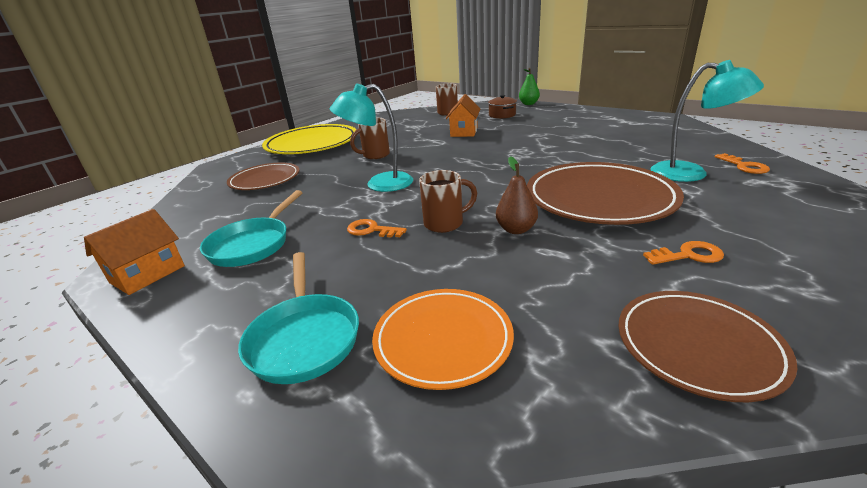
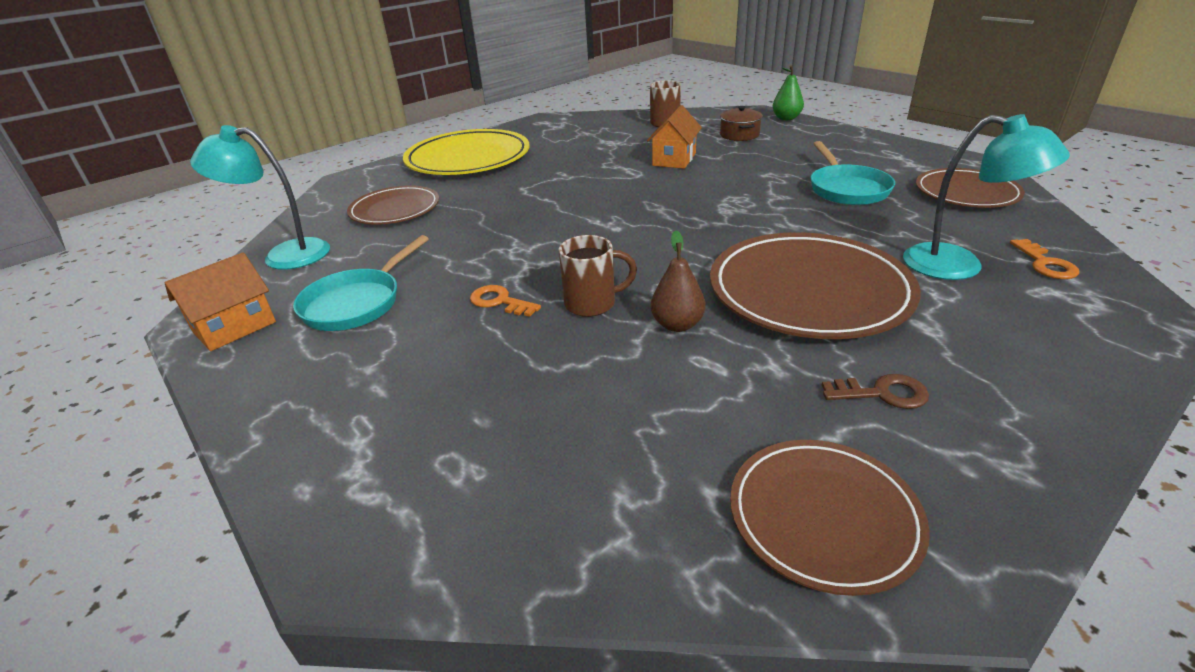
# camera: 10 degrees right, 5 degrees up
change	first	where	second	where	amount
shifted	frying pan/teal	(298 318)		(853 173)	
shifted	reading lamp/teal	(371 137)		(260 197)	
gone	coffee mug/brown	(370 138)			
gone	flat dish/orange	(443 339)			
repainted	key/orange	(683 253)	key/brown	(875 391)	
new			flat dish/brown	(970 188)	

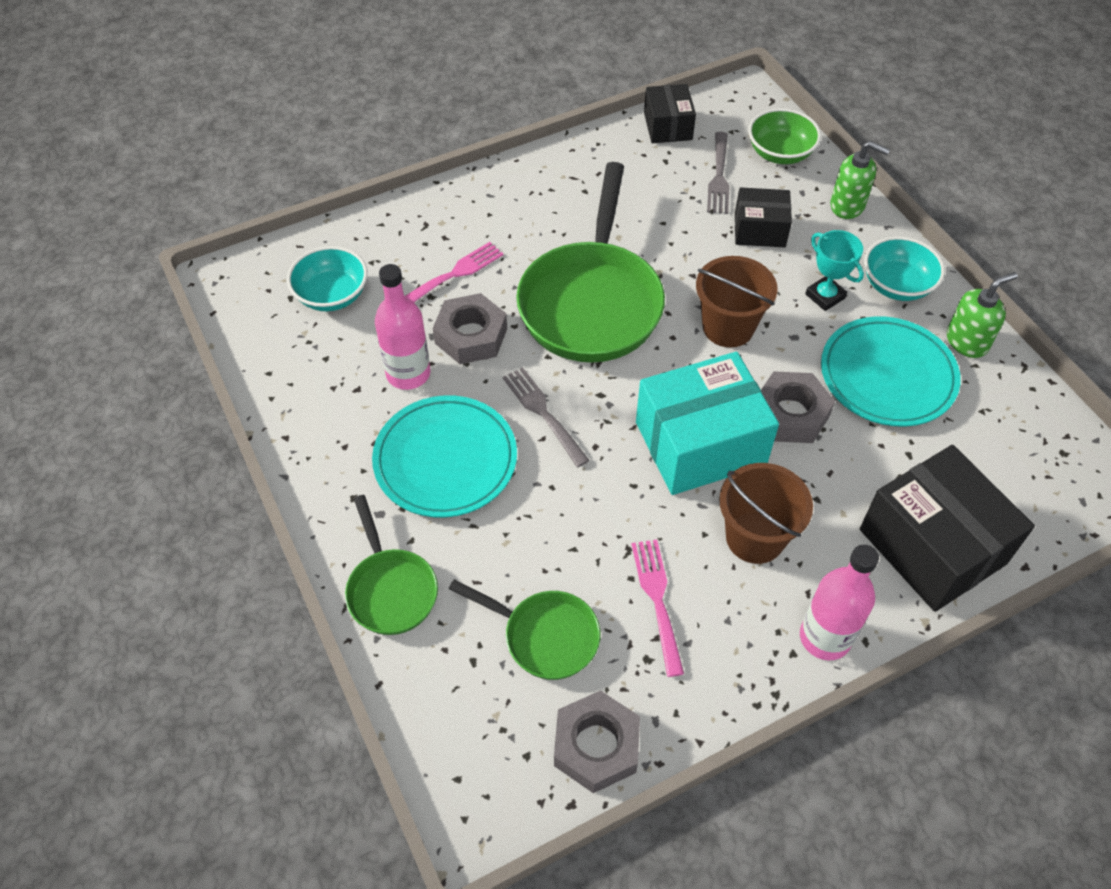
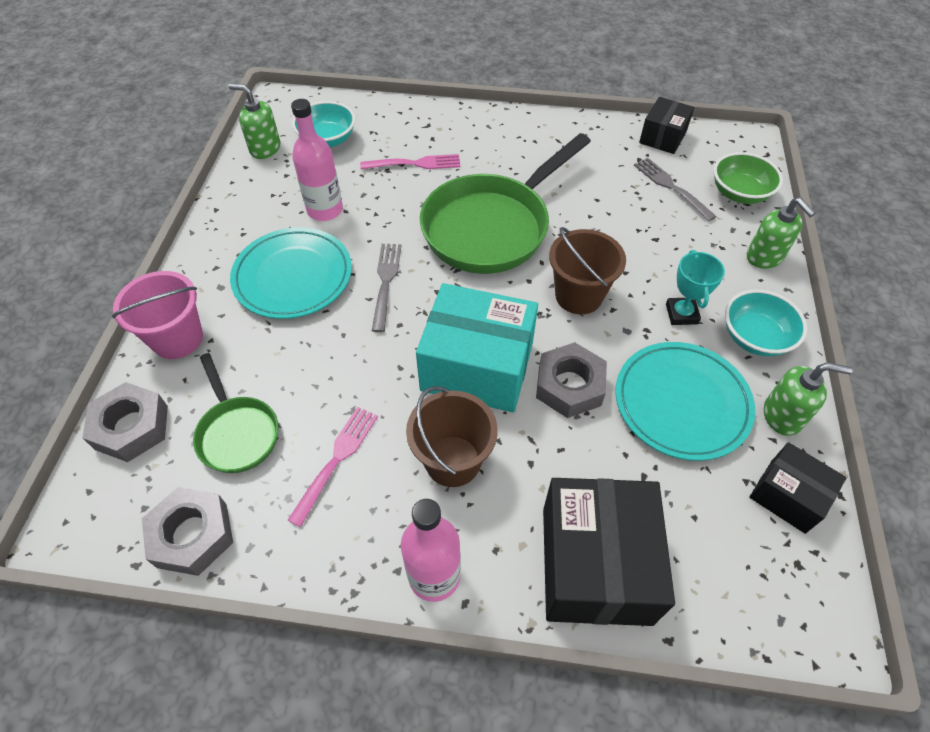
# camera: 35 degrees right, 0 degrees up
change	first	where	second	where	amount
swapped	frying pan/green	(391 565)	pail/pink	(157 315)	
shifted	nut/grey	(470 328)		(125 422)	
rotated	fork/grey	(718 173)		(675 189)	105 degrees clockwise
shifted	package/black	(763 217)		(798 488)	
new			soap pump/green	(254 121)	

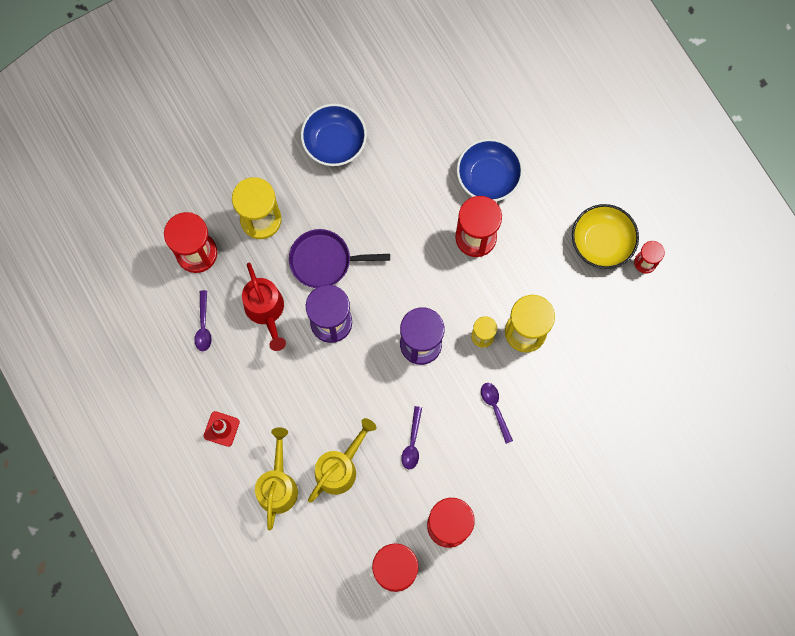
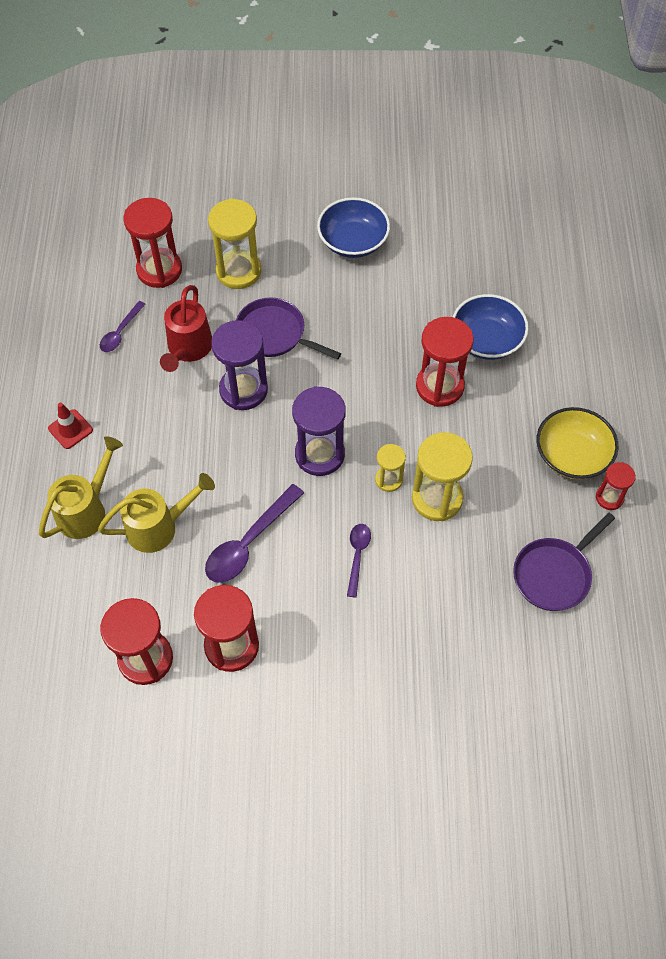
# camera: 30 degrees right, 15 degrees down
change	first	where	second	where	amount
scaled	teaspoon/purple	(411 437)		(254 533)	x1.71
new			frying pan/purple	(564 562)	

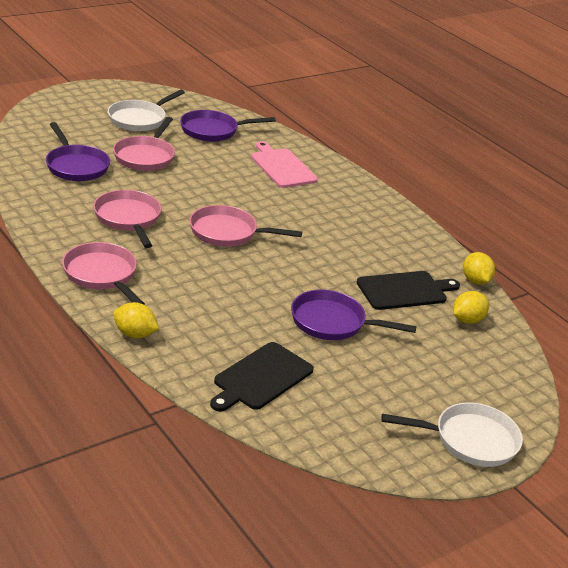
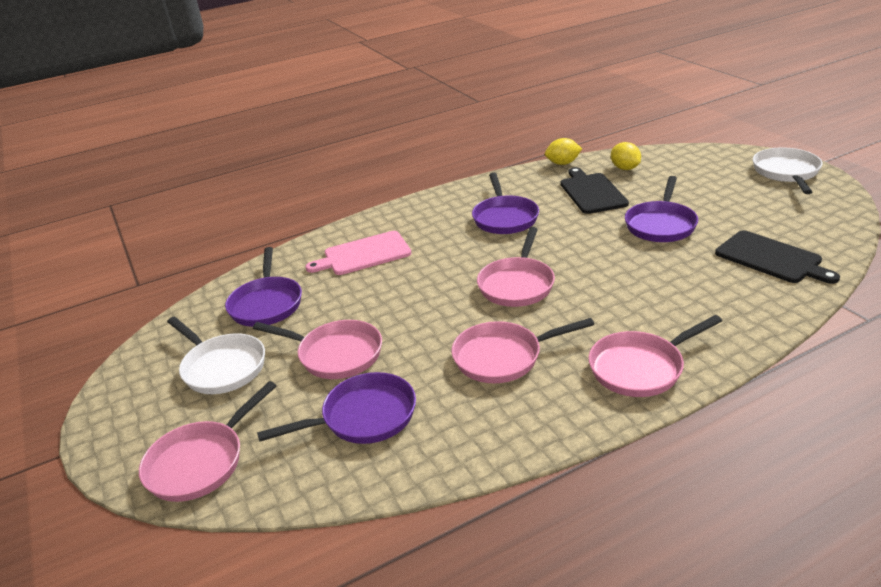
# camera: 75 degrees left, 0 degrees up
change	first	where	second	where	amount
gone	citrus fruit/golden	(136 320)			
new			frying pan/pink	(207 441)	
new			frying pan/purple	(505 203)	

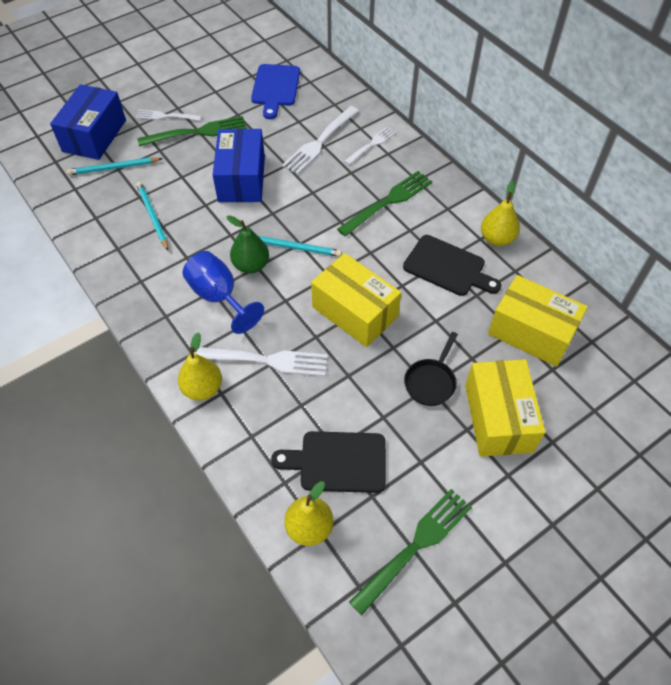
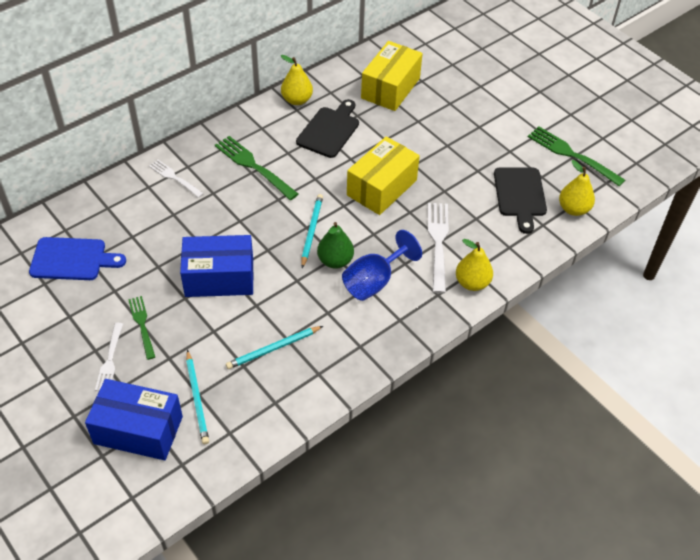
# camera: 95 degrees left, 5 degrees down
change	first	where	second	where	amount
scaled	fork/green	(192 131)		(141 328)	x0.62
gone	fork/pure white	(320 140)			
gone	frying pan/black	(431 369)			
gone	package/golden	(505 408)			

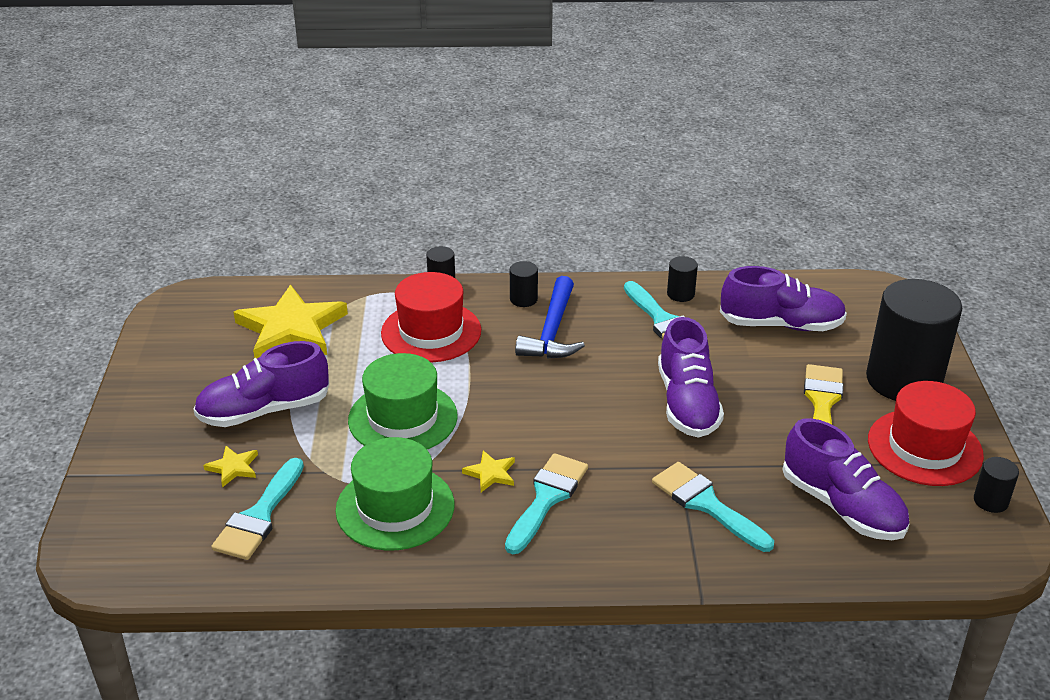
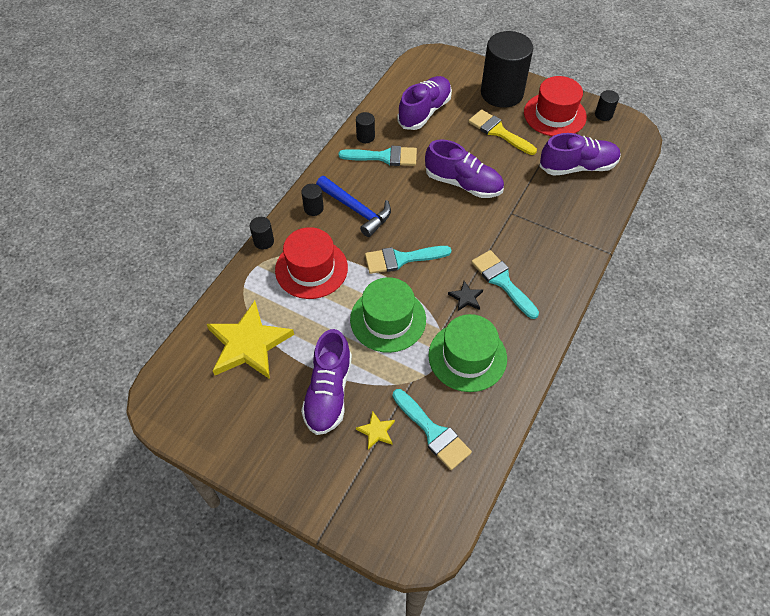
# camera: 60 degrees left, 20 degrees up
change	first	where	second	where	amount
repainted	star/golden	(488 471)	star/black	(465 296)	
shifted	paintbrush/teal	(713 507)		(408 260)	

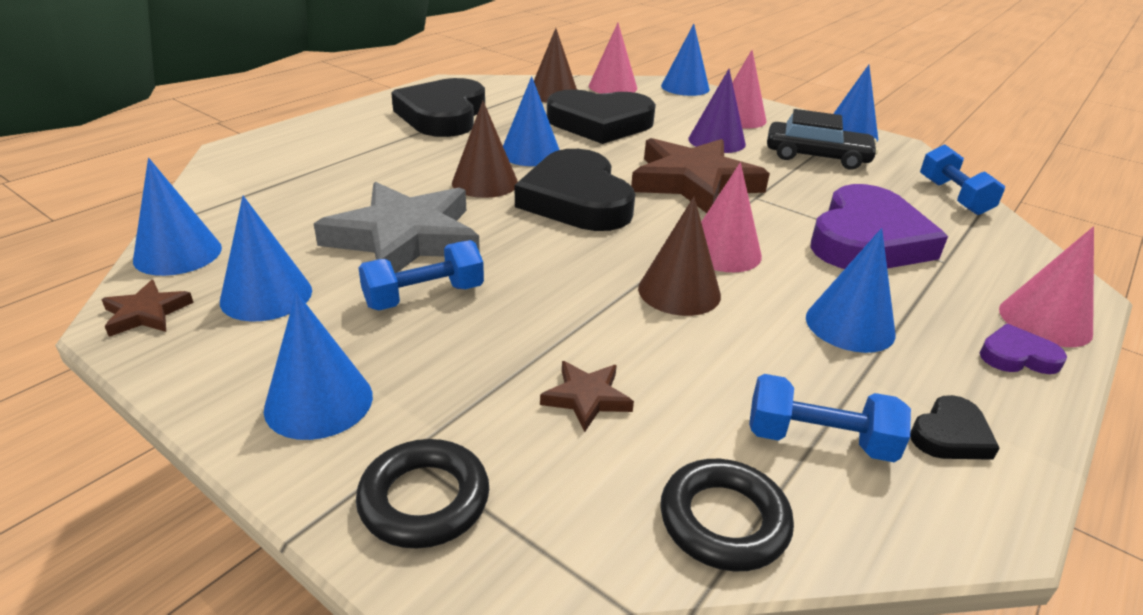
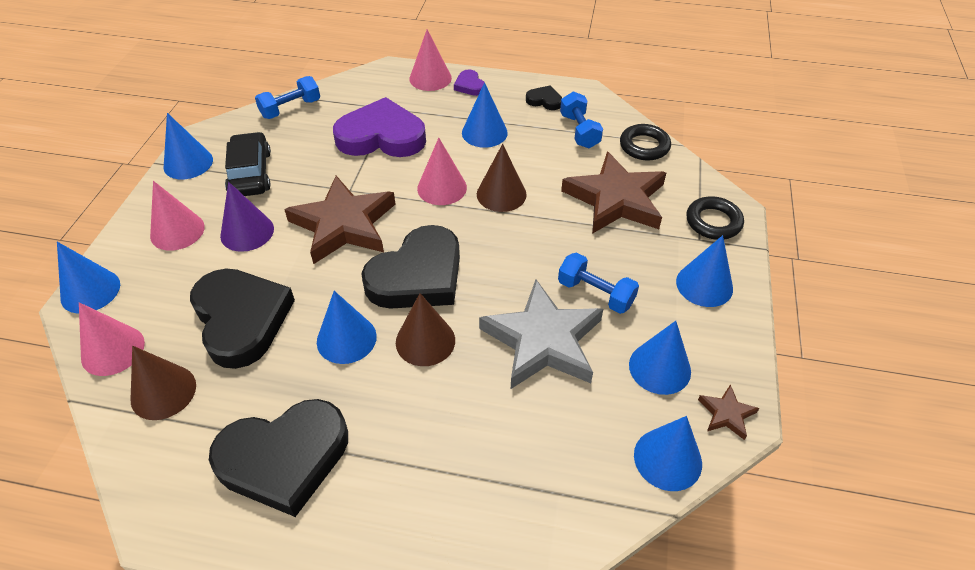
# camera: 115 degrees left, 15 degrees up
change	first	where	second	where	amount
scaled	star/brown	(587 396)		(613 192)	x2.32

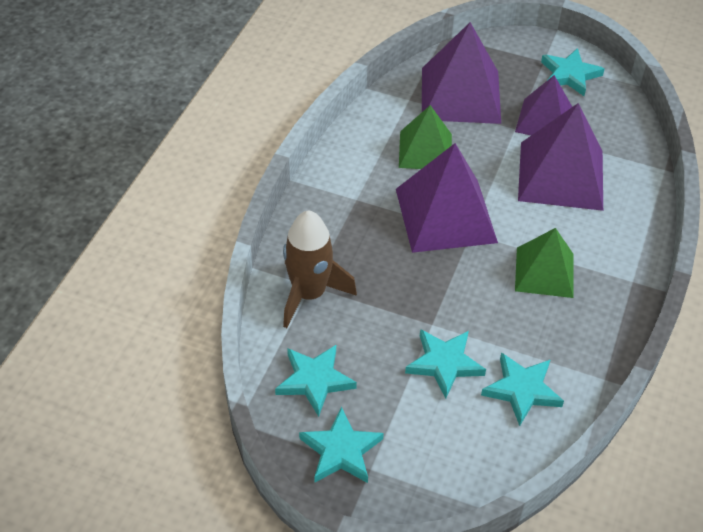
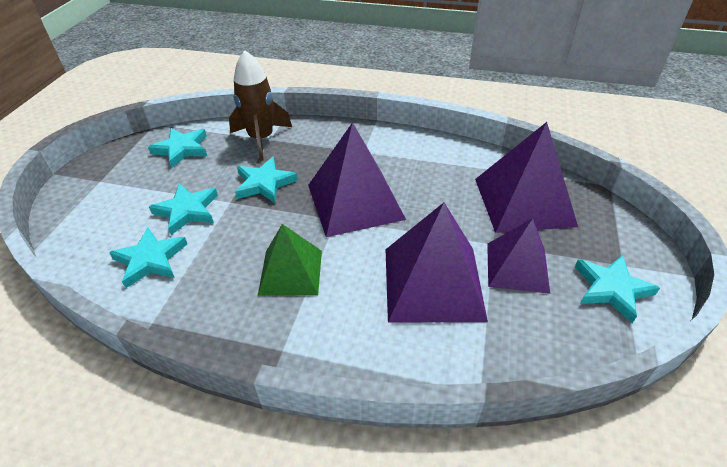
# camera: 85 degrees right, 5 degrees down
change	first	where	second	where	amount
shifted	star/teal	(341 445)		(266 180)	
gone	pyramid shape/green	(425 137)			

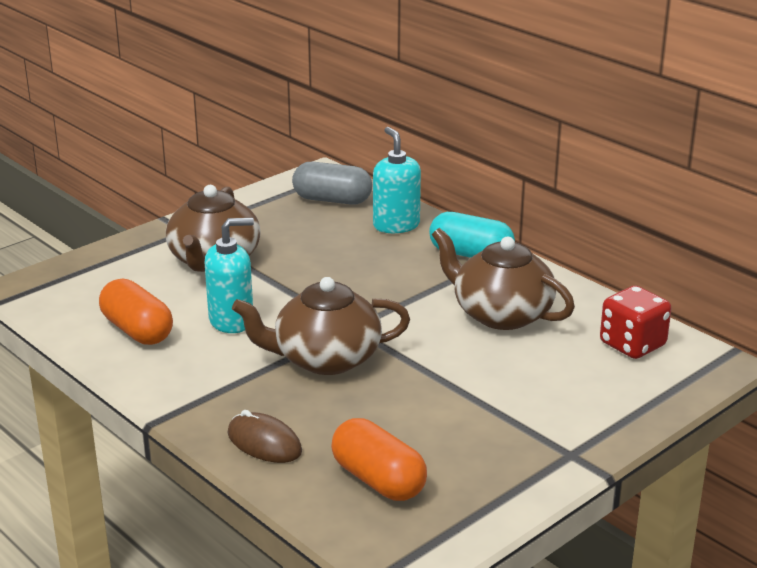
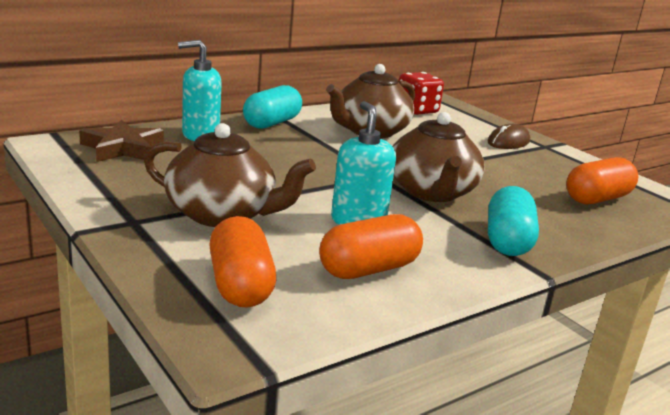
# camera: 85 degrees left, 5 degrees down
change	first	where	second	where	amount
shifted	computer mouse/brown	(264 436)		(509 136)	
swapped	pill/grey	(332 183)	star/brown	(121 141)	
new			pill/orange	(242 261)	
new			pill/teal	(513 221)	

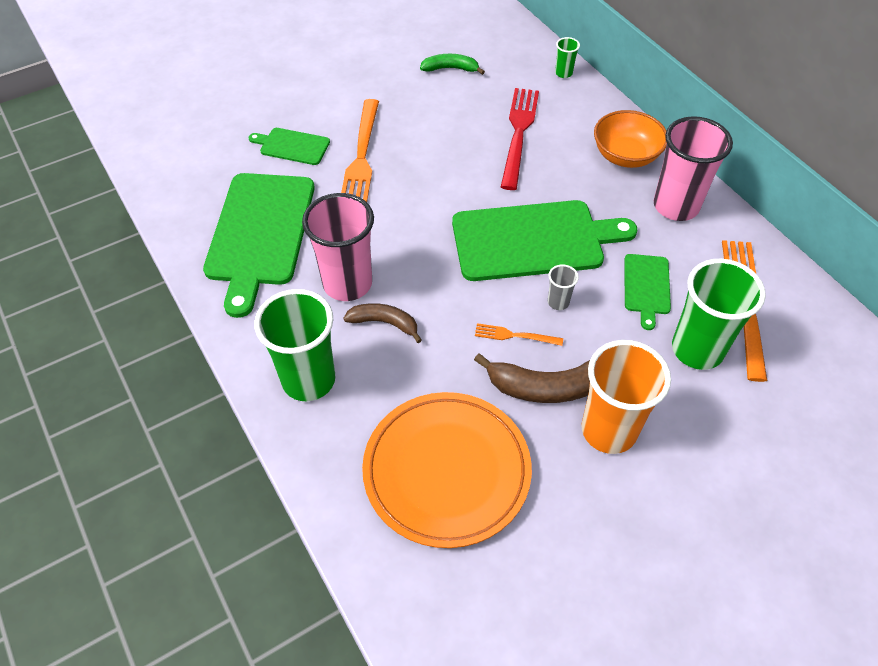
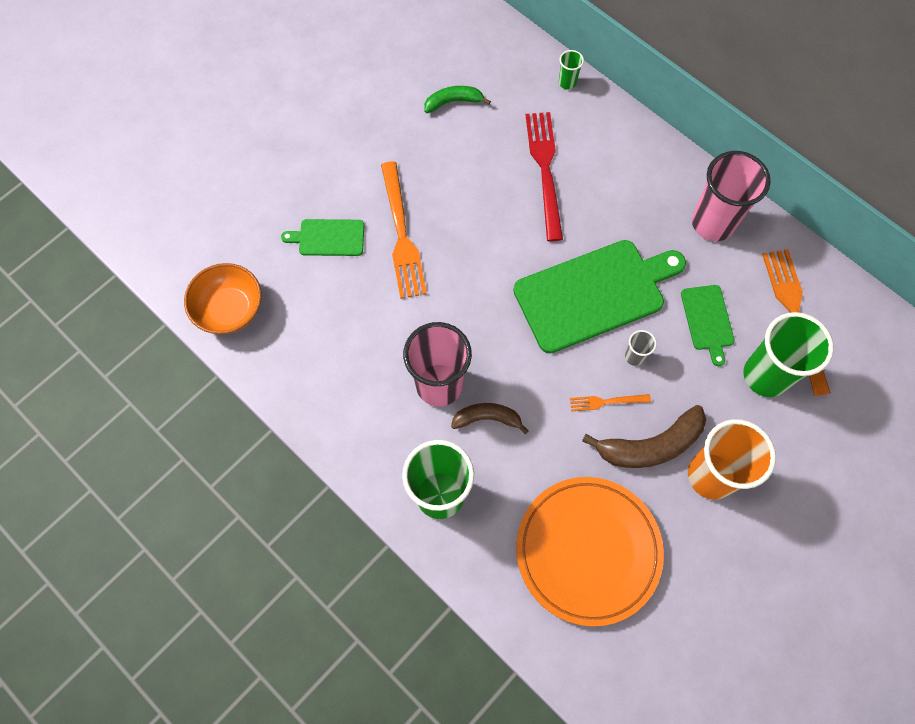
# camera: 15 degrees left, 15 degrees up
change	first	where	second	where	amount
gone	chopping board/green	(259 245)			
shifted	bowl/orange	(630 139)		(223 298)	

